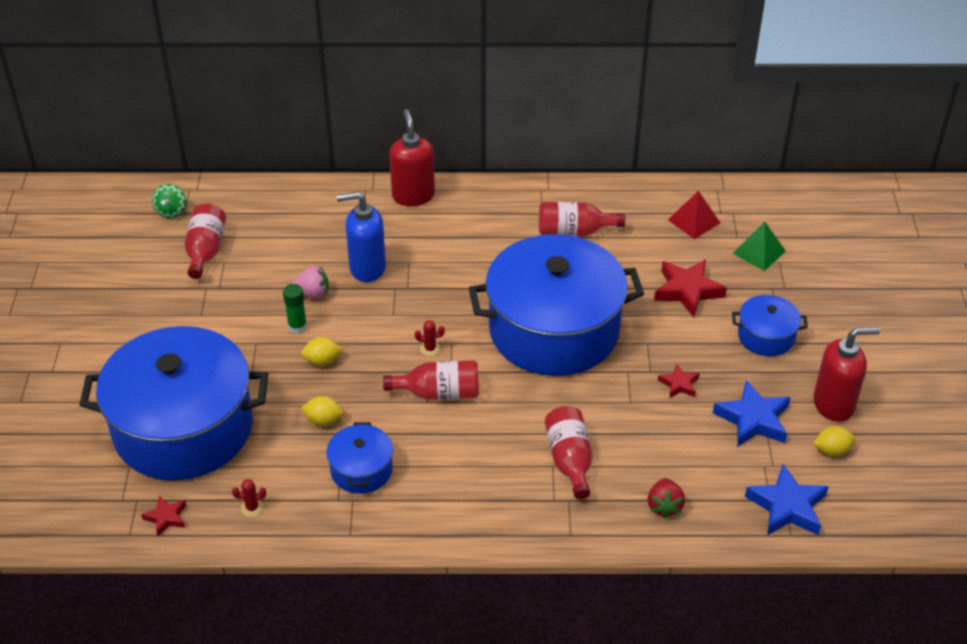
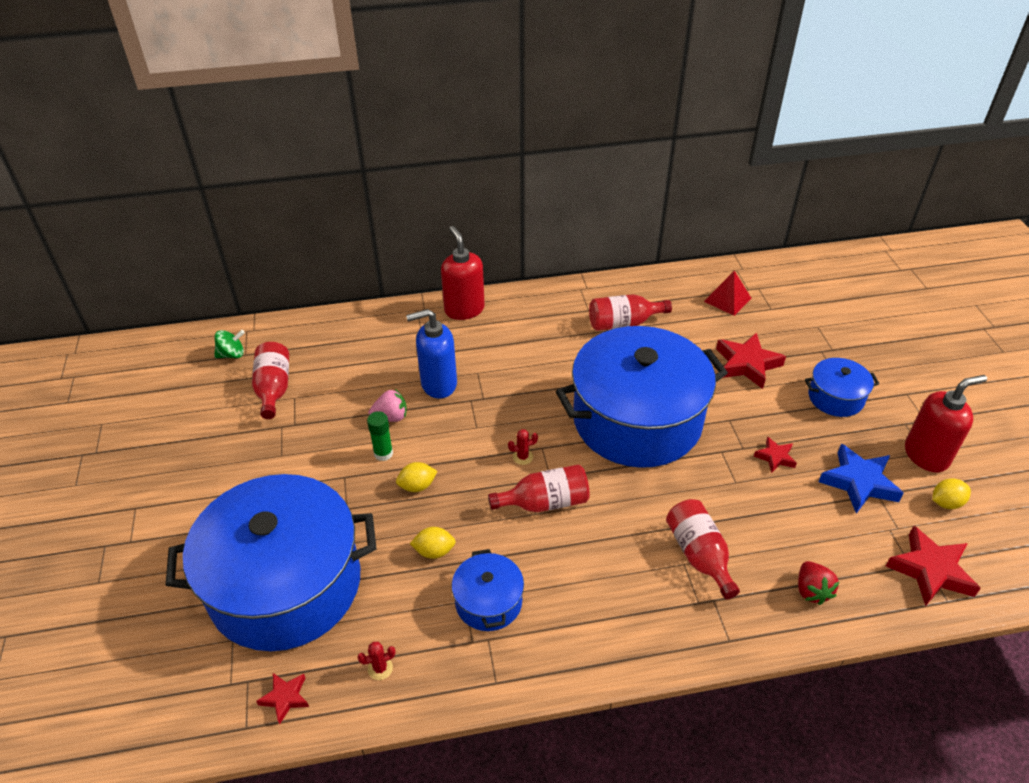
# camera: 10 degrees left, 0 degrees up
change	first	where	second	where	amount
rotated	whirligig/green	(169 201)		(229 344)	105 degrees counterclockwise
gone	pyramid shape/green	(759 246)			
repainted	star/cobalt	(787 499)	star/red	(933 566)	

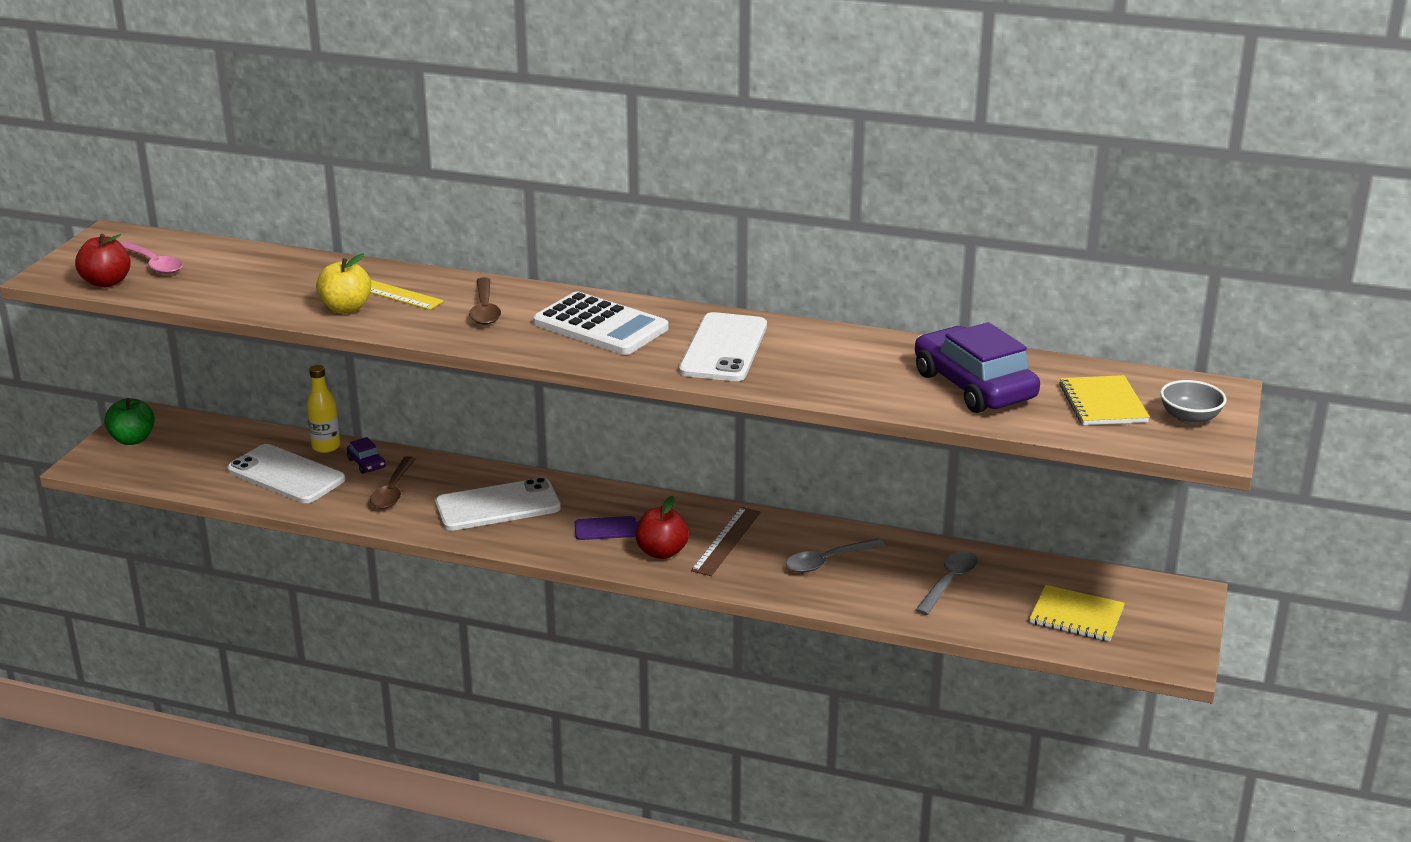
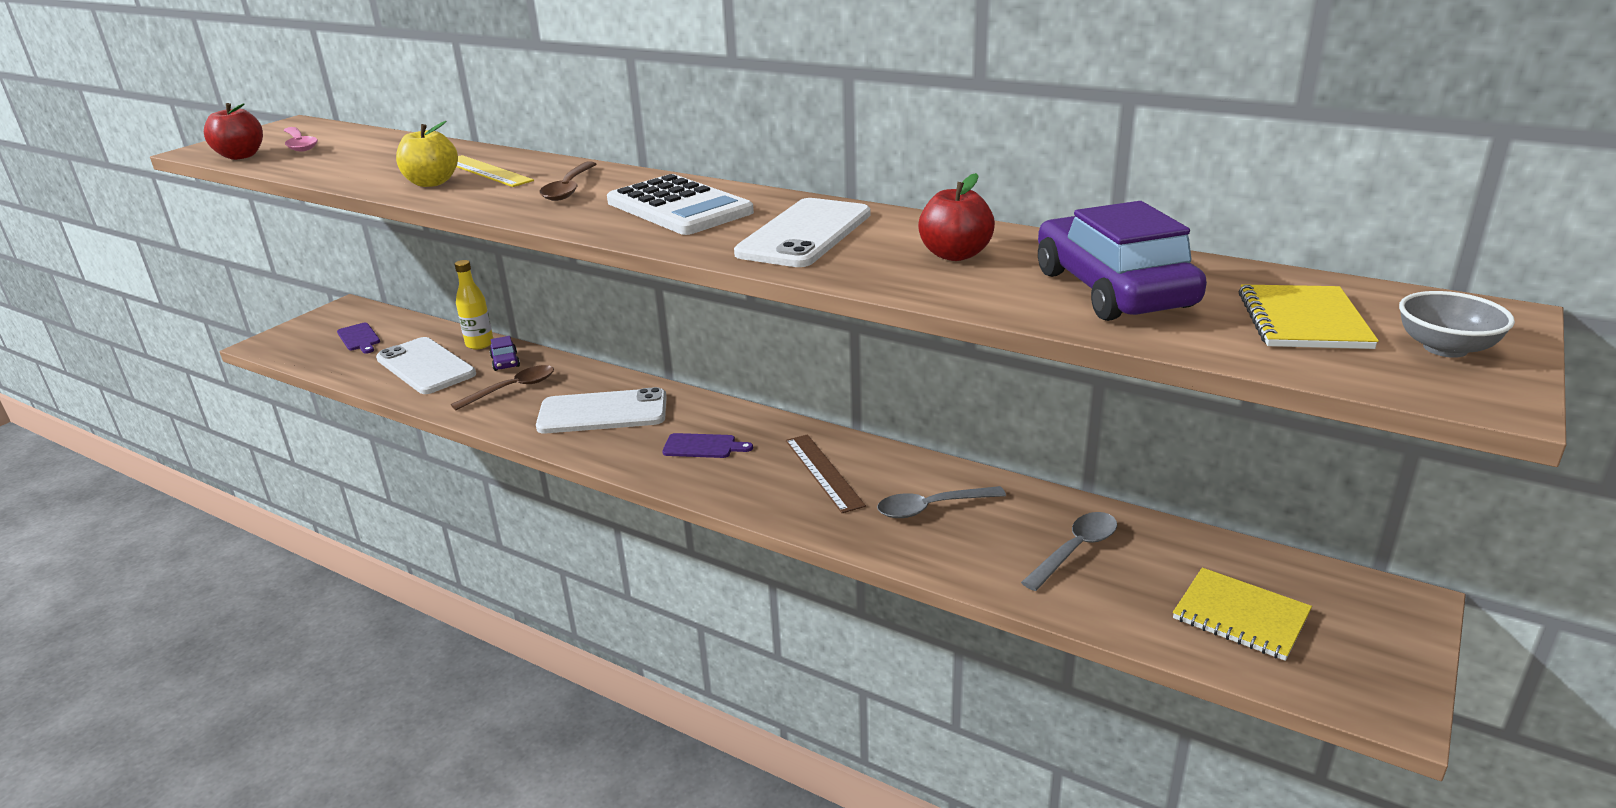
# camera: 15 degrees right, 0 degrees up
change	first	where	second	where	amount
gone	apple/green	(129 421)			
rotated	teaspoon/brown	(393 482)		(502 387)	150 degrees counterclockwise
shifted	apple/red	(662 527)		(956 217)	
rotated	straightedge/brown	(726 541)		(826 473)	60 degrees counterclockwise
new			chopping board/purple	(358 338)	

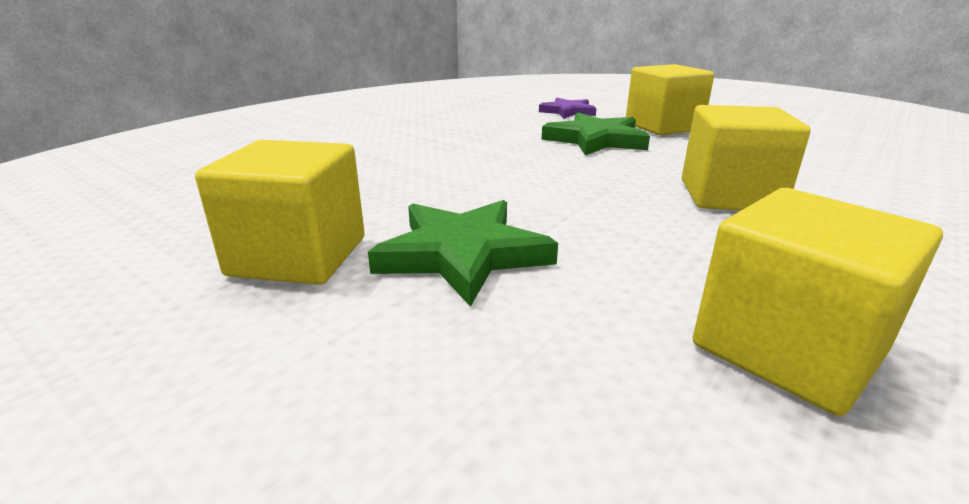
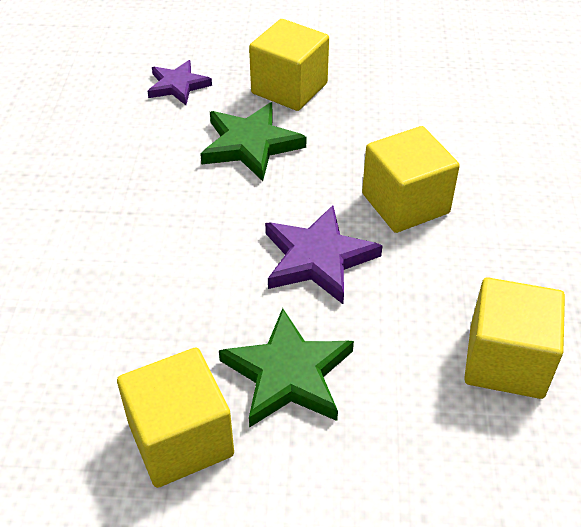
# camera: 35 degrees left, 20 degrees up
change	first	where	second	where	amount
new			star/purple	(324 254)	

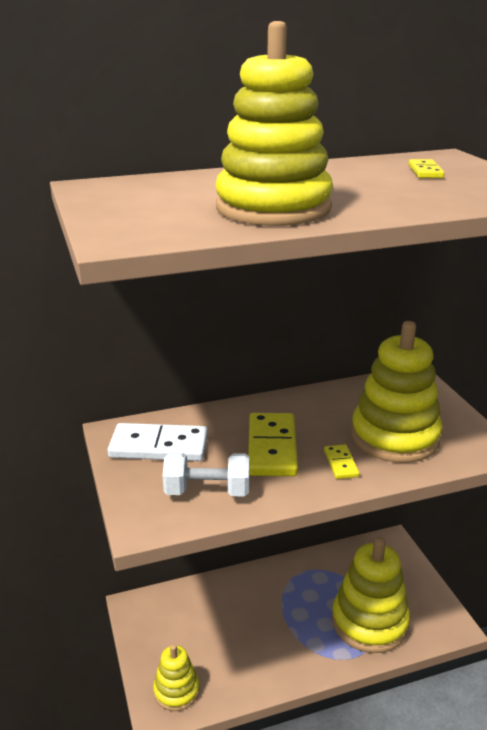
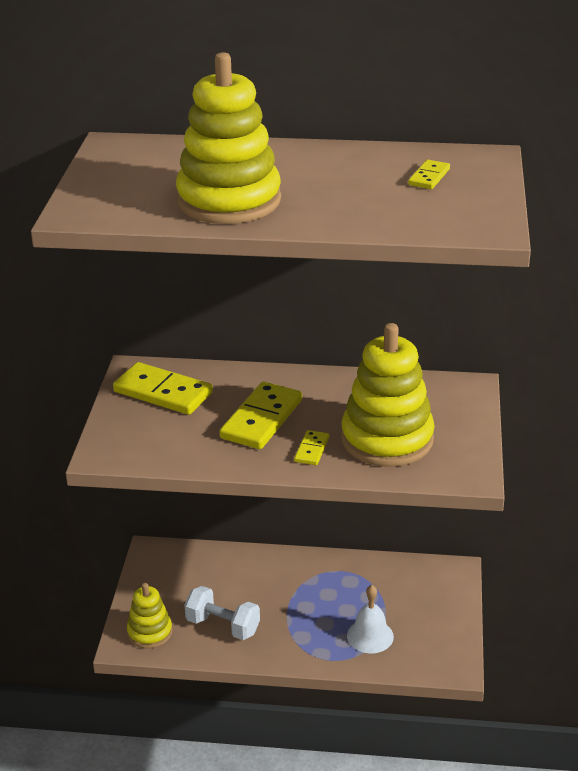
# camera: 25 degrees right, 5 degrees up
change	first	where	second	where	amount
repainted	domino tile/pure white	(158 442)	domino tile/golden	(163 388)	
shifted	dumbbell/pure white	(206 474)		(222 613)	
swapped	stacking rings/golden	(371 595)	bell/pure white	(370 619)	

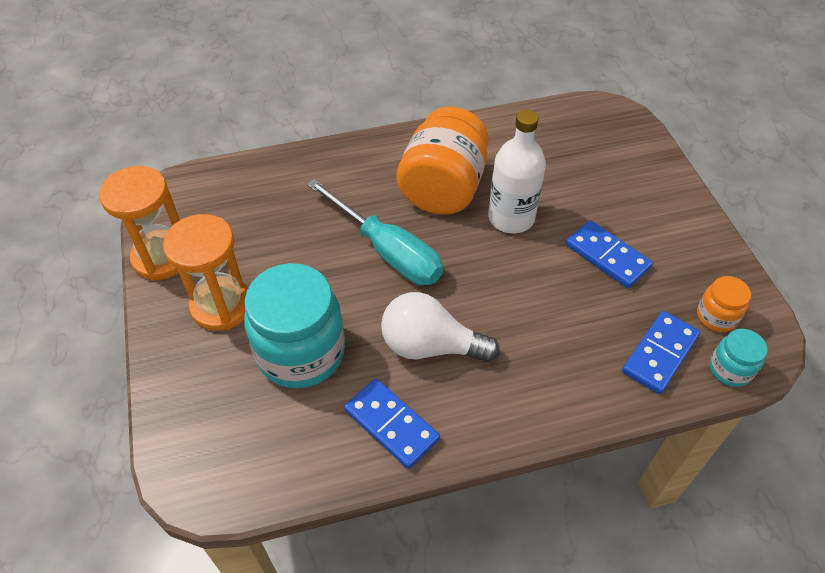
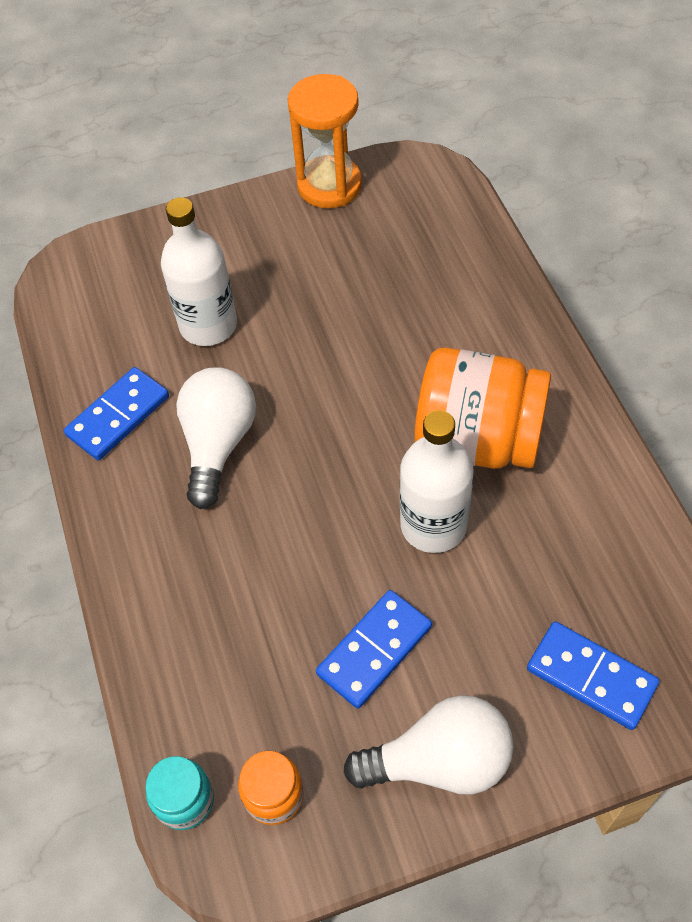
# camera: 90 degrees right, 5 degrees up
change	first	where	second	where	amount
gone	hourglass/orange	(205 272)			
swapped	jam jar/teal	(294 325)	bottle/pure white	(199 271)	
gone	hand screwdriver/teal	(375 232)			
shifted	domino tile/cobalt	(661 352)		(593 675)	
new			lightbulb/pure white	(429 745)	

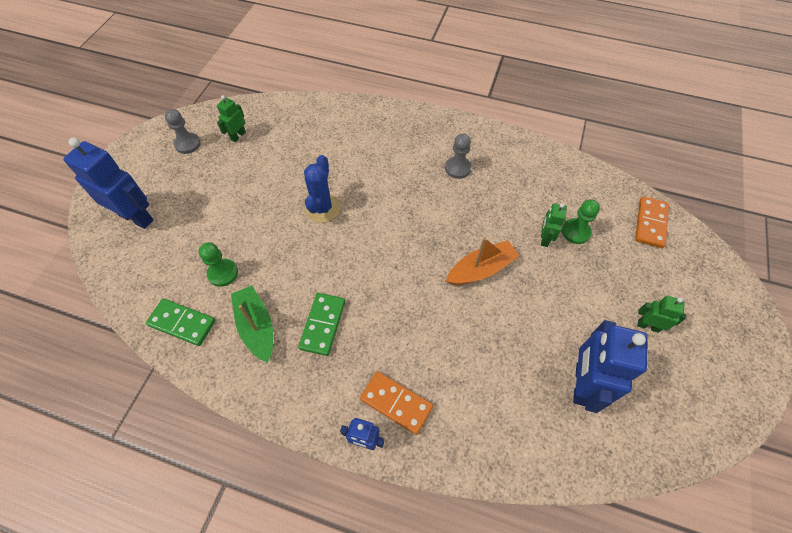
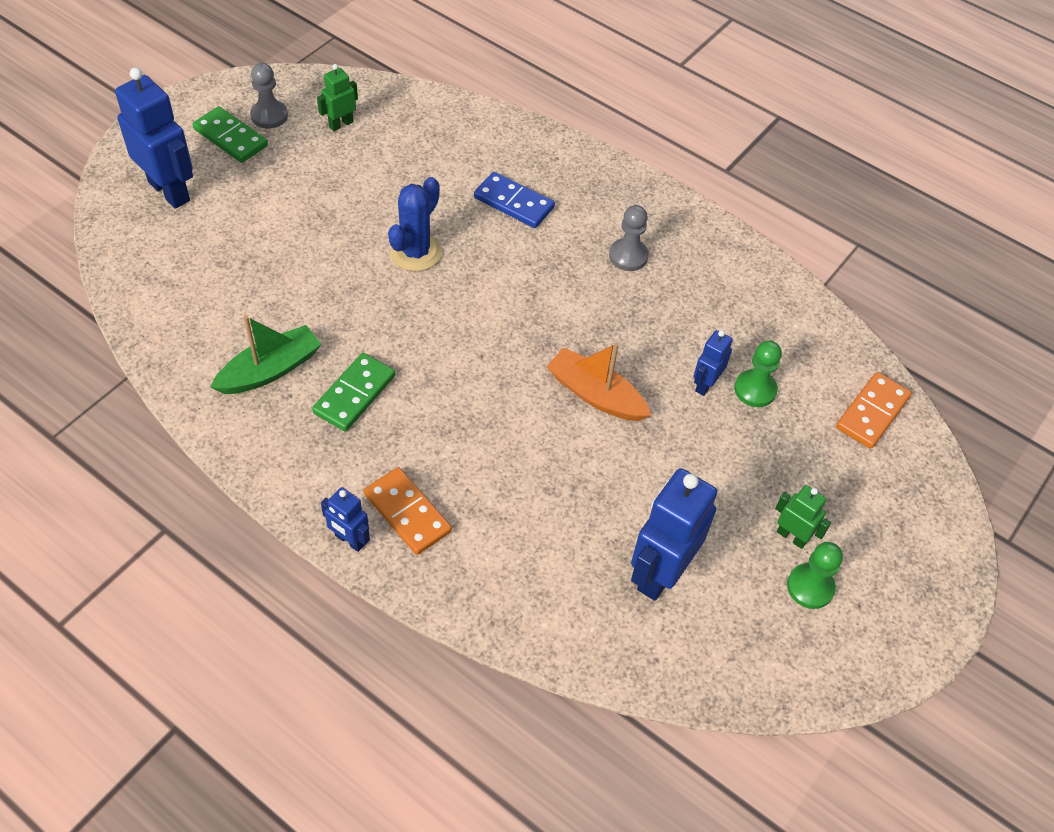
# camera: 15 degrees right, 5 degrees down
change	first	where	second	where	amount
shifted	domino tile/green	(181 322)		(230 134)	
shifted	pawn/green	(218 264)		(815 575)	
rotated	sailboat/green	(252 324)		(266 355)	60 degrees clockwise
rotated	sailboat/orange	(483 261)		(598 382)	135 degrees counterclockwise
repainted	robot/green	(554 225)	robot/cobalt	(713 363)	
new			domino tile/cobalt	(514 200)	

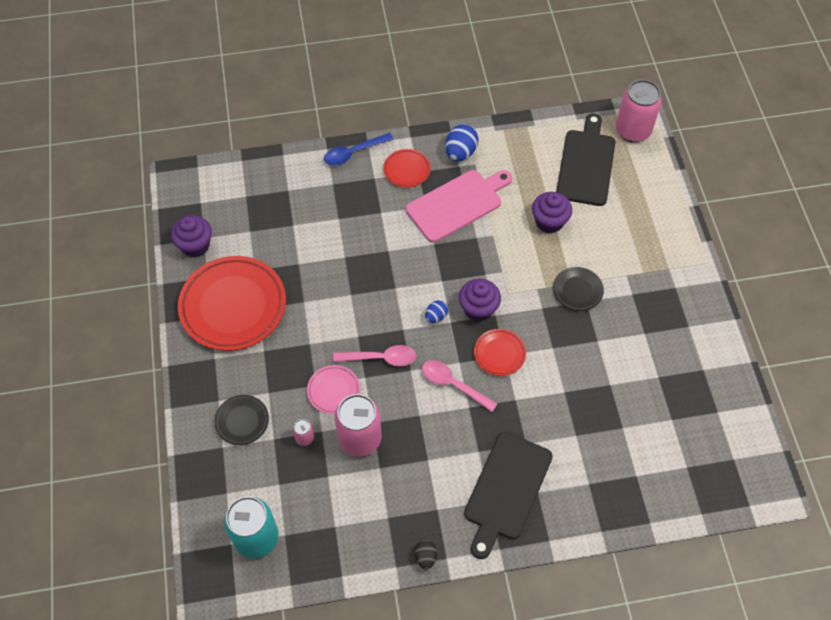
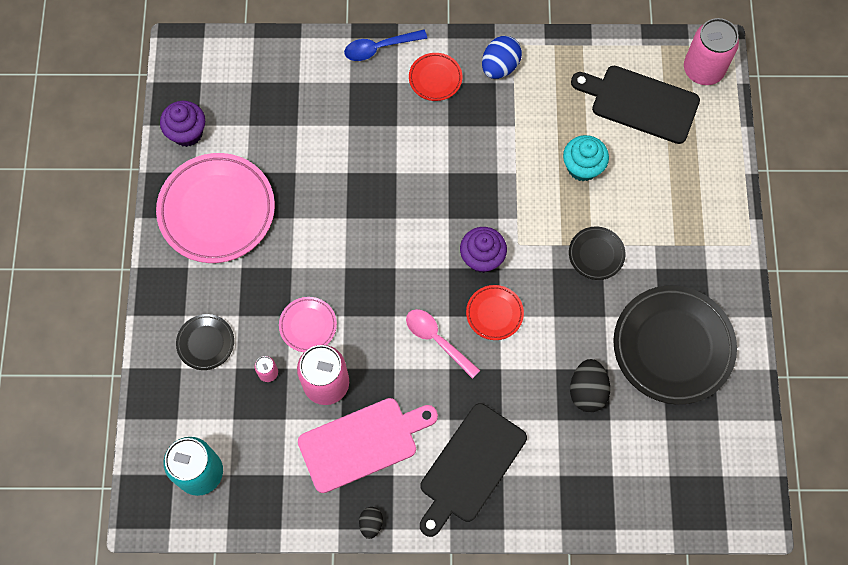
# camera: 10 degrees right, 10 degrees up
change	first	where	second	where	amount
repainted	flat dish/red	(232 303)	flat dish/pink	(215 208)	
gone	teaspoon/pink	(374 355)			
shifted	chopping board/pink	(459 206)		(368 445)	
gone	toy egg/cobalt	(436 311)			
repainted	muffin/purple	(552 213)	muffin/teal	(586 158)	
rotated	chopping board/black	(586 159)		(635 105)	90 degrees counterclockwise
new			toy egg/black	(590 385)	
new			flat dish/black	(675 345)	

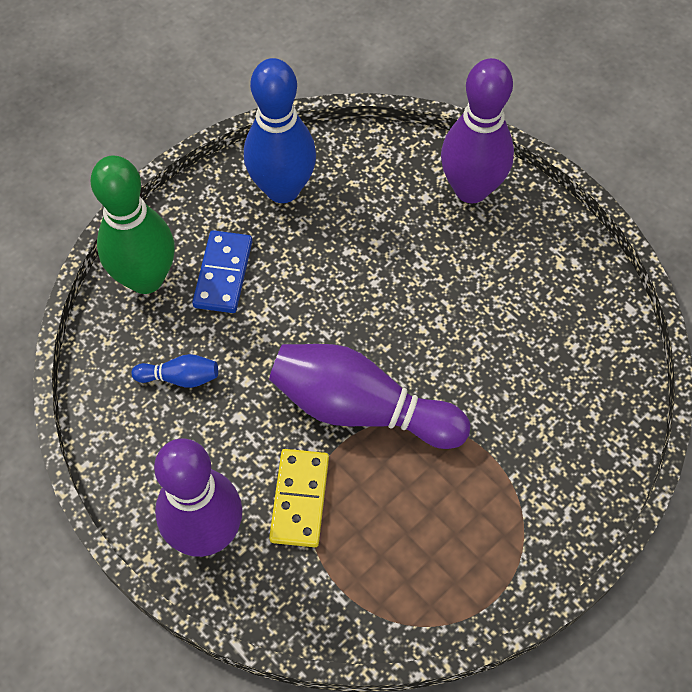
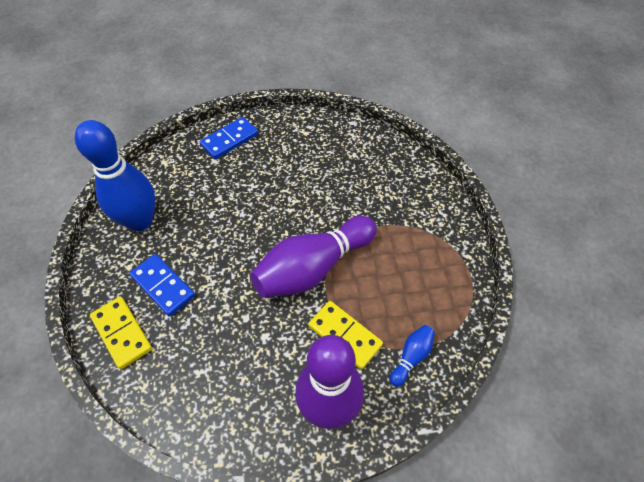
# camera: 55 degrees left, 5 degrees down
change	first	where	second	where	amount
swapped	tenpin/green	(133 224)	domino tile/golden	(121 333)	
shifted	tenpin/cobalt	(175 371)		(412 356)	
swapped	tenpin/purple	(477 130)	domino tile/cobalt	(229 138)	

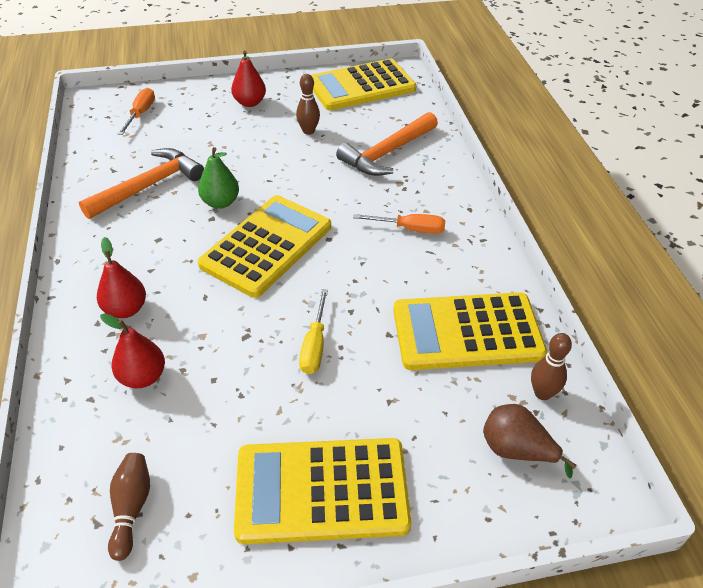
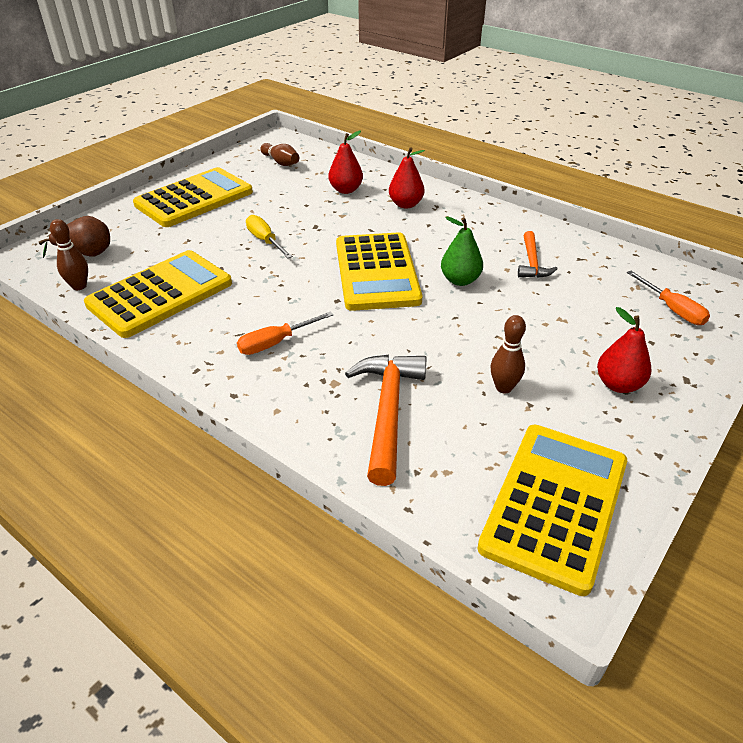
# camera: 140 degrees right, 5 degrees down
change	first	where	second	where	amount
scaled	claw hammer/orange	(141 183)		(538 254)	x0.60

